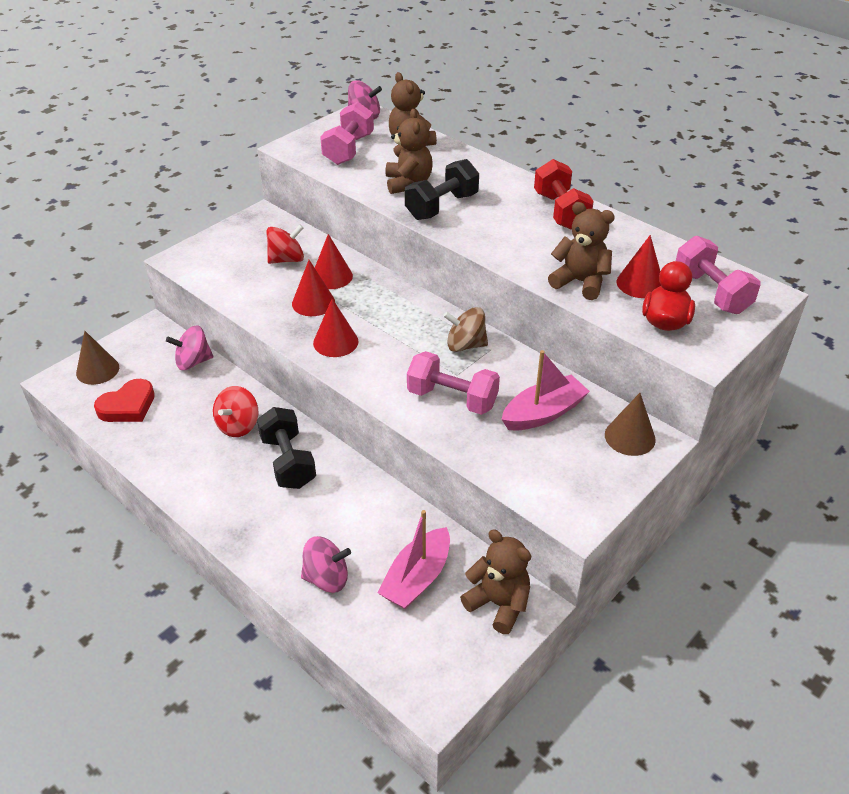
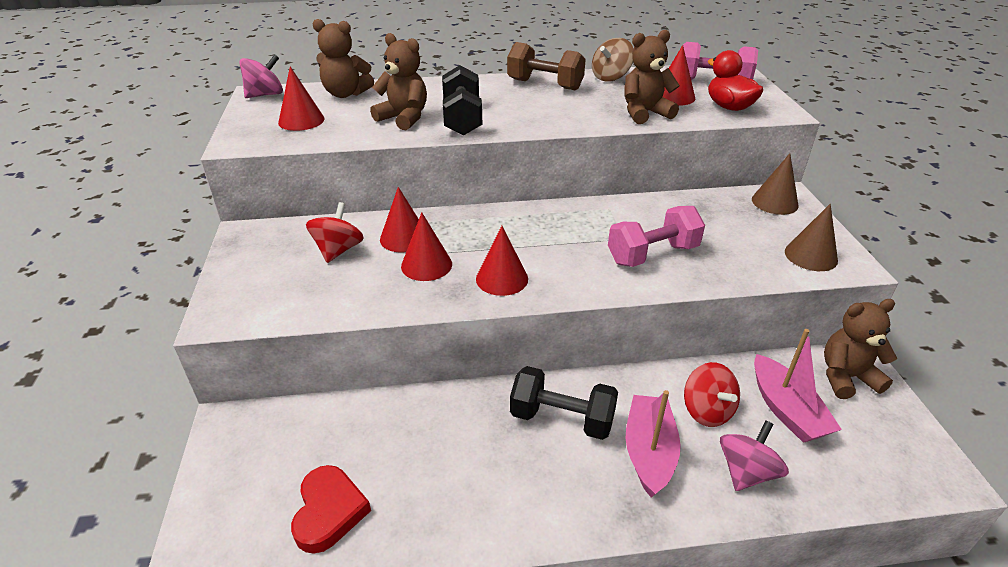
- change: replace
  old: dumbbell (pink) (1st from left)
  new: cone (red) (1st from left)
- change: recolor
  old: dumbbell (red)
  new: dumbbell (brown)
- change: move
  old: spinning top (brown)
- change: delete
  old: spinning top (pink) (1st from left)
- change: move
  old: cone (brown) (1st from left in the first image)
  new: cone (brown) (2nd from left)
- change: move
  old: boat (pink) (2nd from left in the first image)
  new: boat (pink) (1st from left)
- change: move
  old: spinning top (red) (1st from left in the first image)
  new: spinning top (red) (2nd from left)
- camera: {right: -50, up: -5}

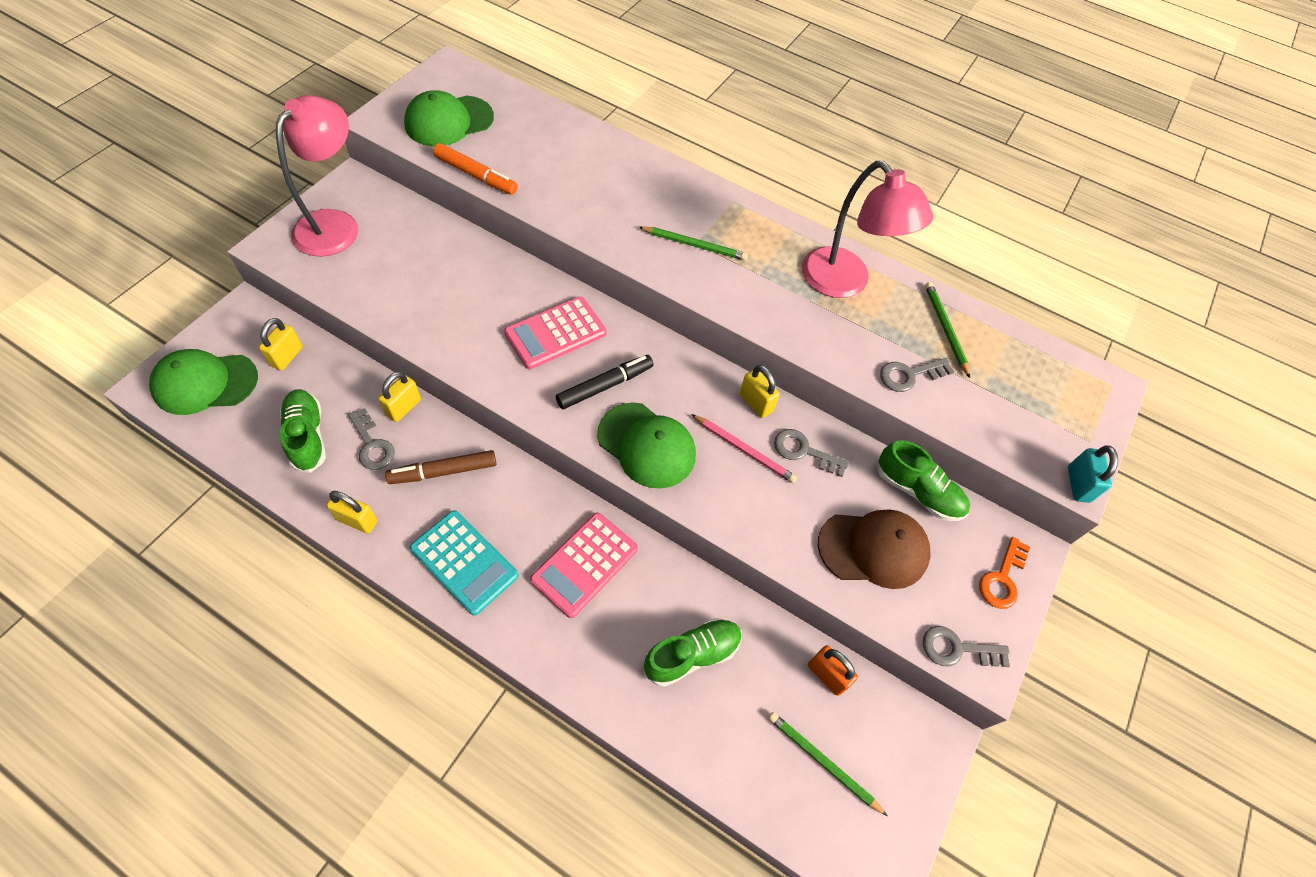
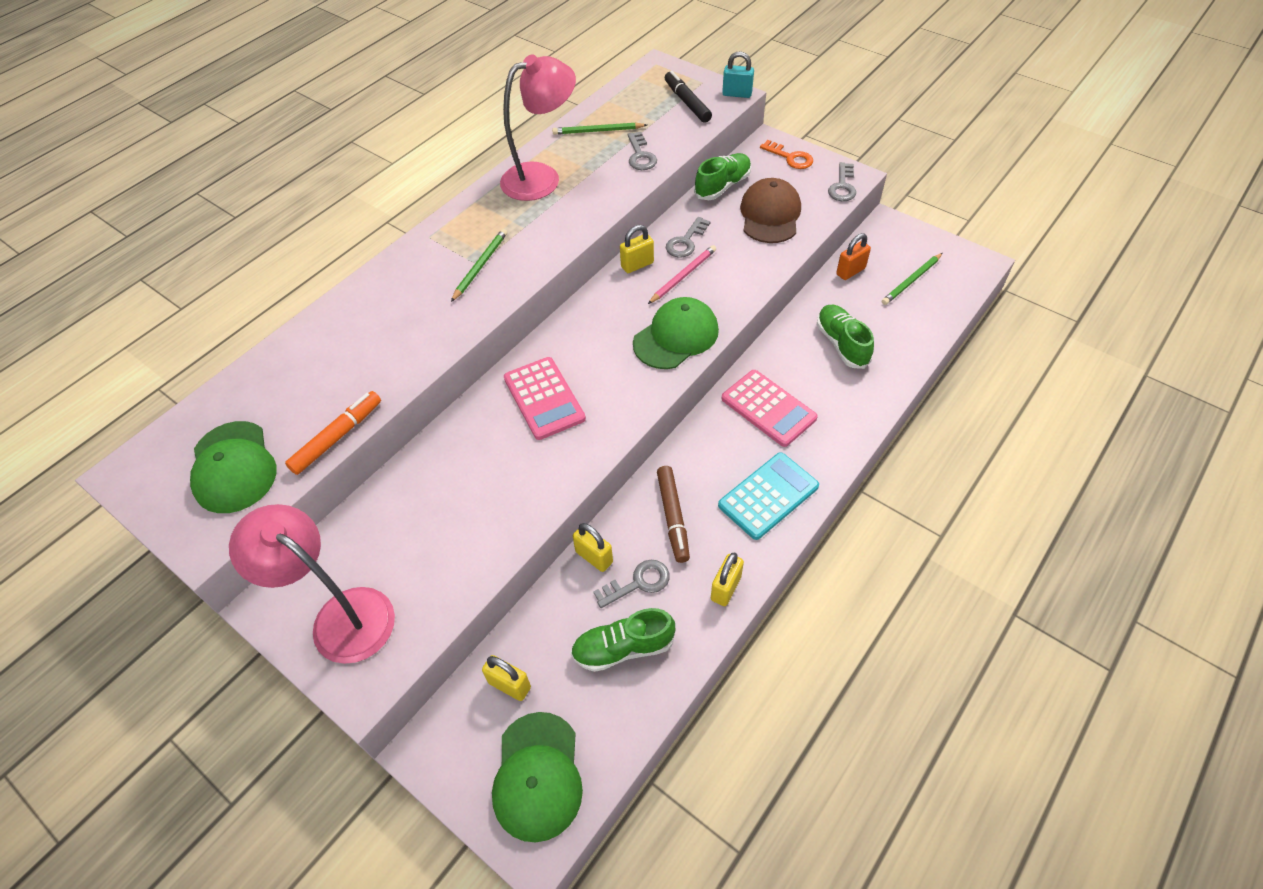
- change: move
  old: marker (black)
- camera: {right: -75, up: -5}

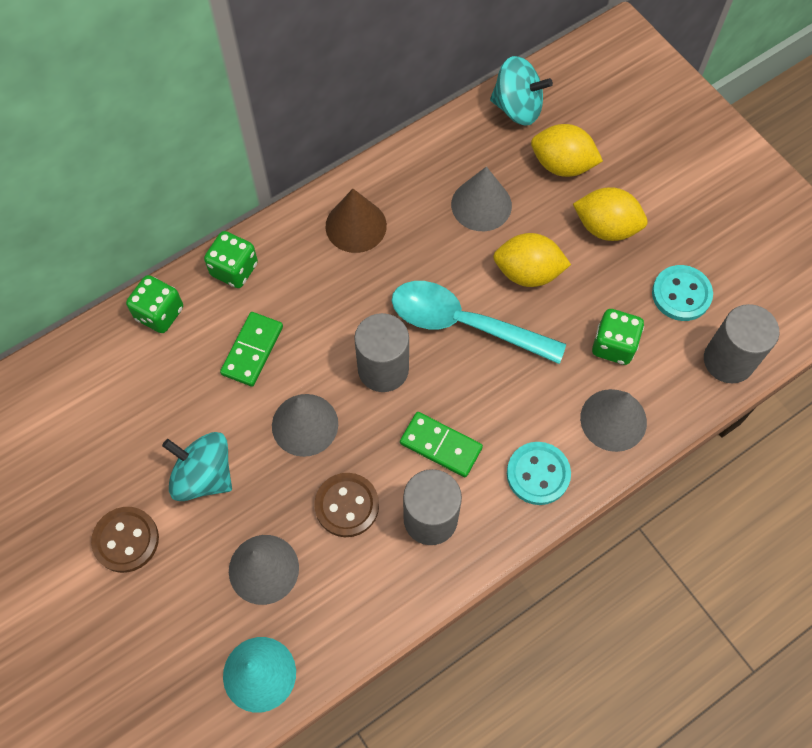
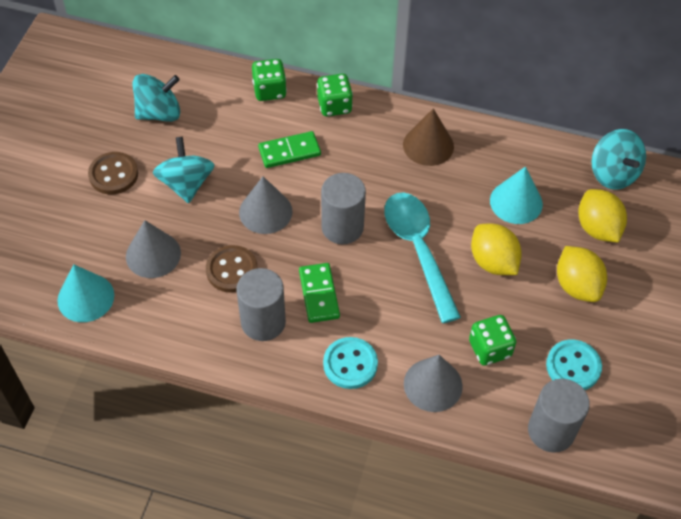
- change: recolor
  old: cone (grey) (3rd from left)
  new: cone (turquoise) (2nd from left)
- change: insert
  new: spinning top (turquoise) (1st from left)
- camera: {right: 50, up: -10}

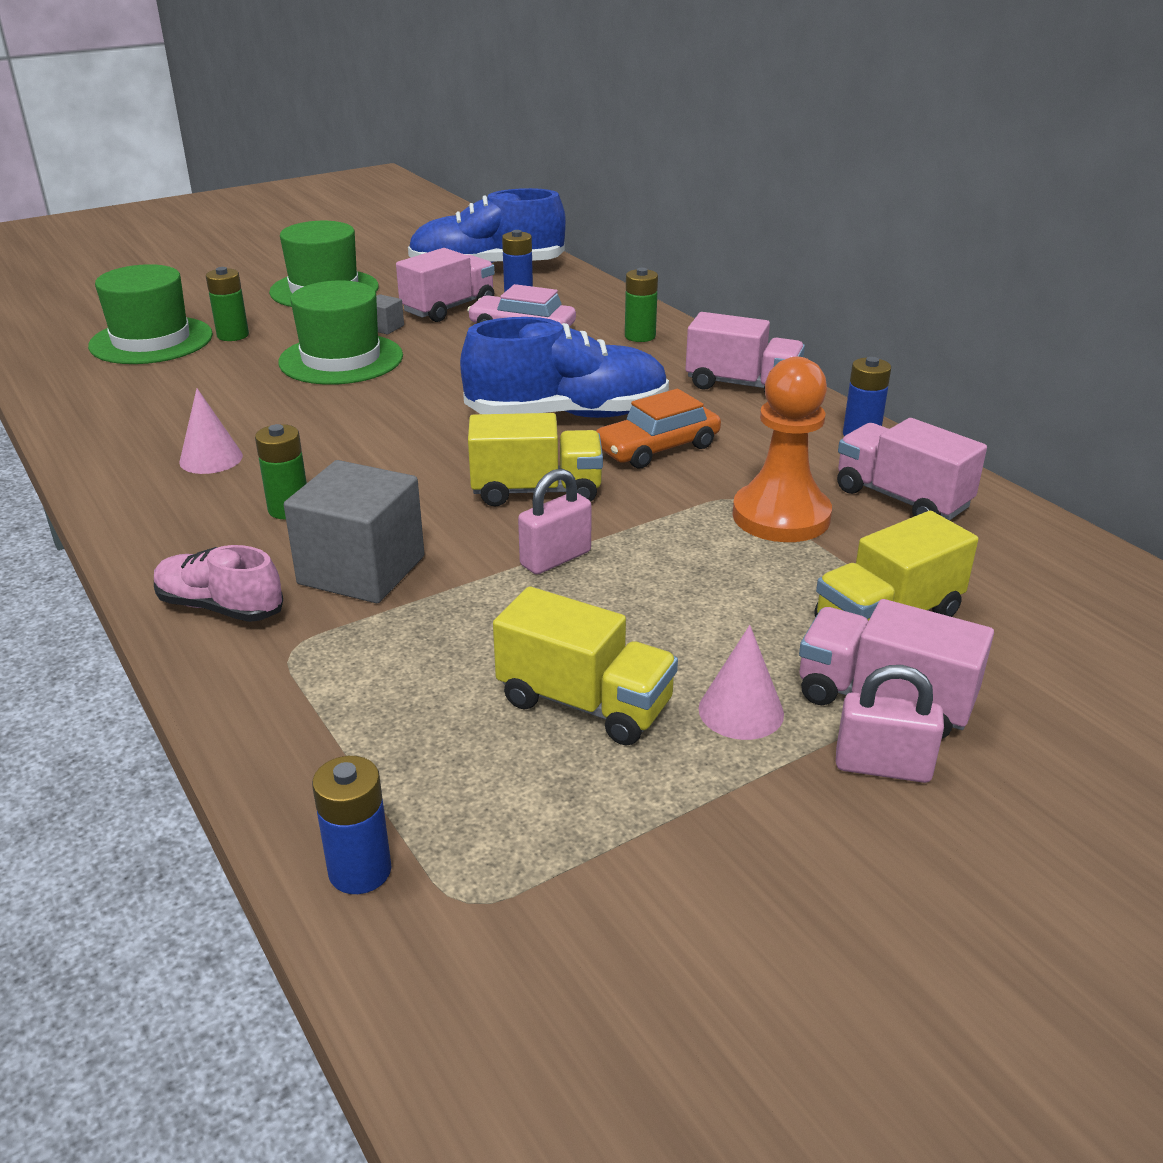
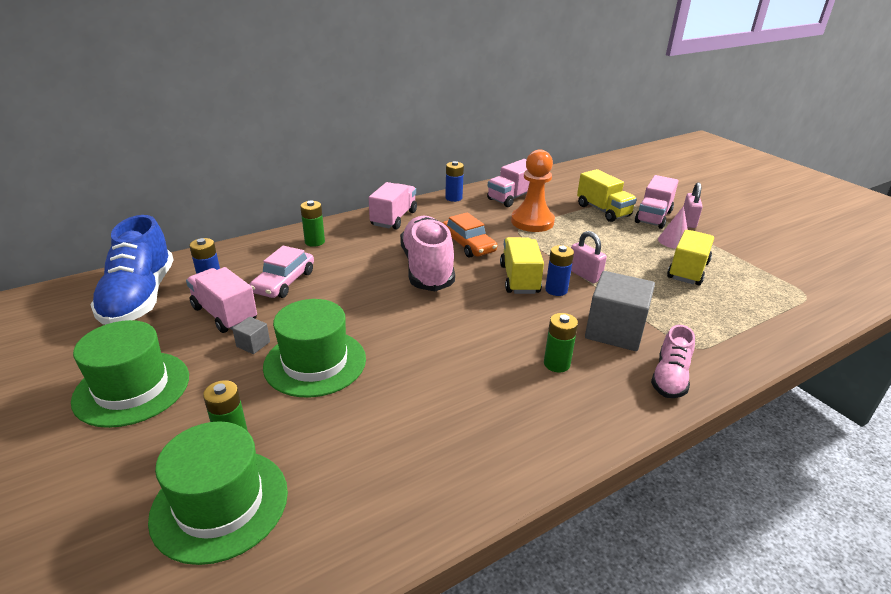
- change: recolor
  old: shoe (blue) (2nd from left)
  new: shoe (pink) (1st from left)
- change: delete
  old: cone (pink) (1st from left)
- change: move
  old: battery (blue) (1st from left in the first image)
  new: battery (blue) (3rd from left)
- camera: {right: -90, up: 0}

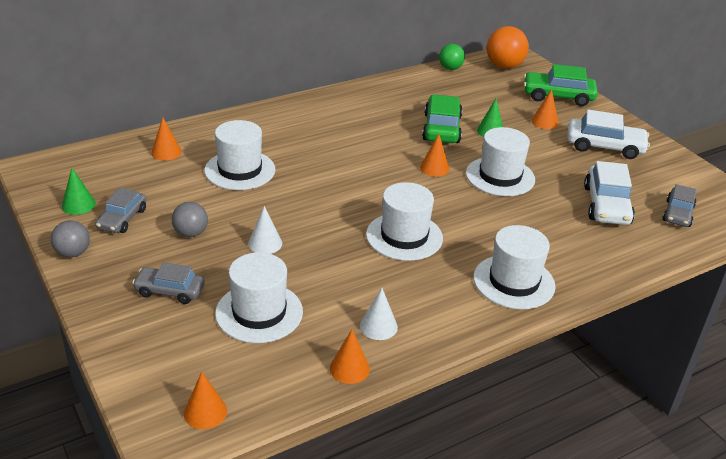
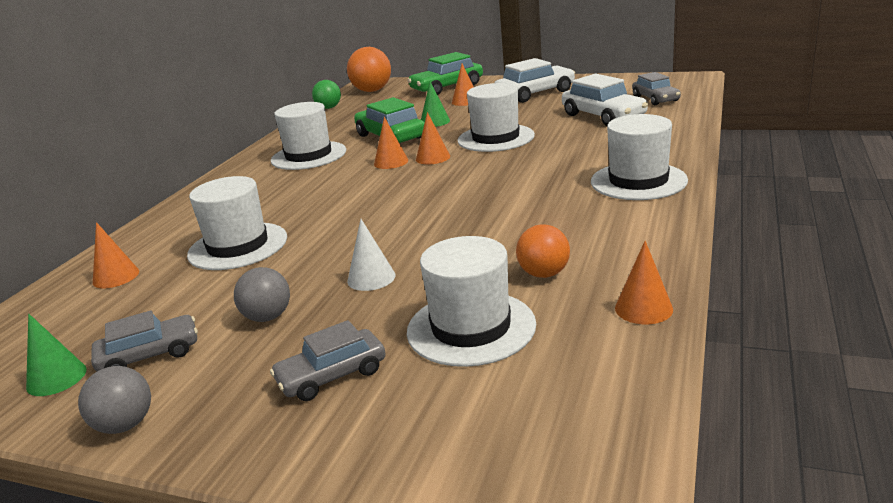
- change: move
  old: hat (white) (3rd from left in the first image)
  new: hat (white) (2nd from left)
- change: rotate
  old: car (grey) (1st from left)
  degrees: -90
- change: delete
  old: cone (white) (2nd from left)
- change: move
  old: cone (orange) (2nd from left)
- change: insert
  new: ball (orange) (2nd from left)
- camera: {right: -35, up: -10}

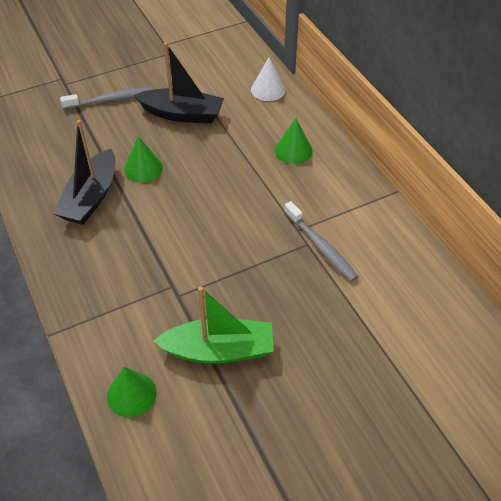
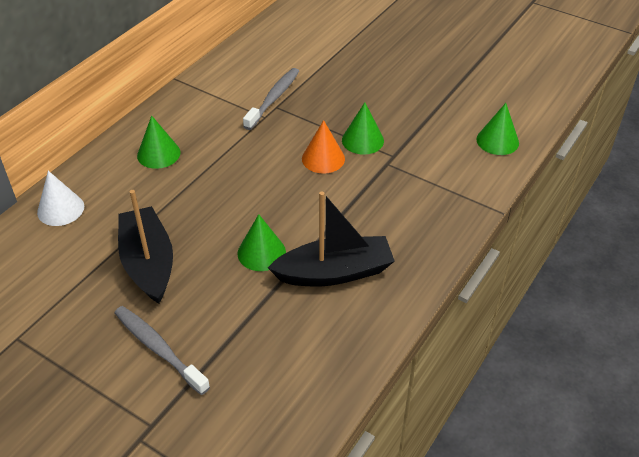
- change: delete
  old: boat (green)
- change: insert
  new: cone (green) (3rd from left)
- change: insert
  new: cone (orange)
- camera: {right: -120, up: -5}

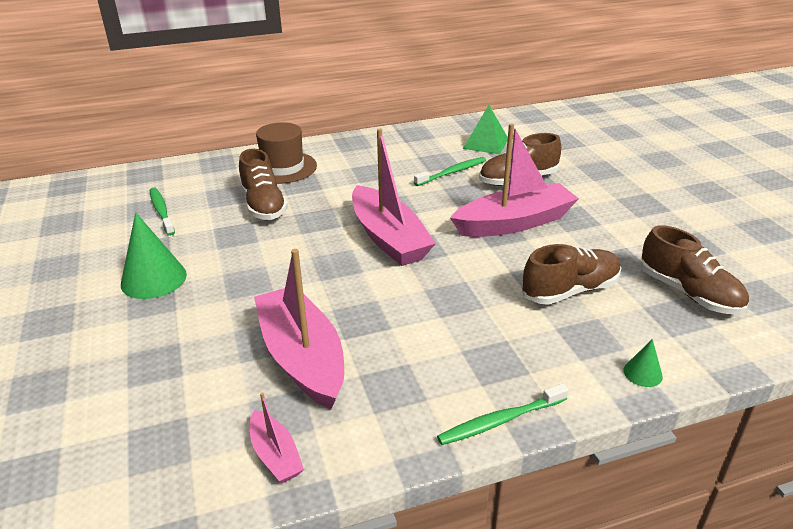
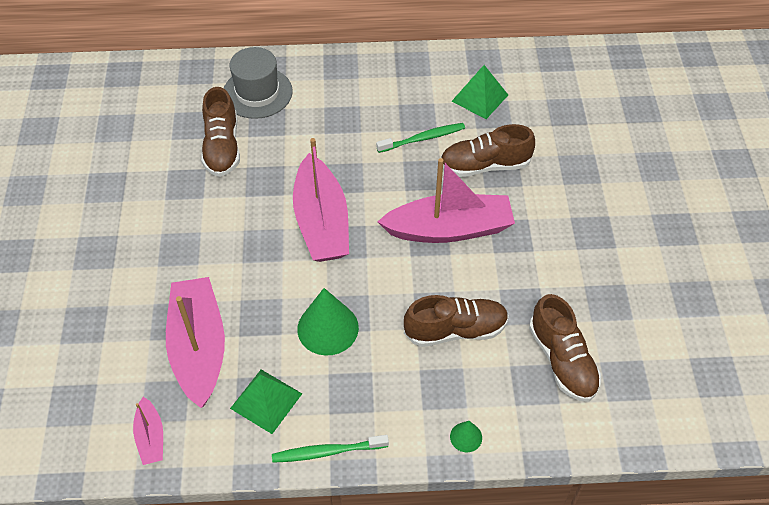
- change: recolor
  old: hat (brown)
  new: hat (grey)
- change: delete
  old: toothbrush (green) (1st from left)
- change: move
  old: cone (green) (1st from left)
- change: insert
  new: pyramid (green) (1st from left)
- camera: {right: 15, up: 20}

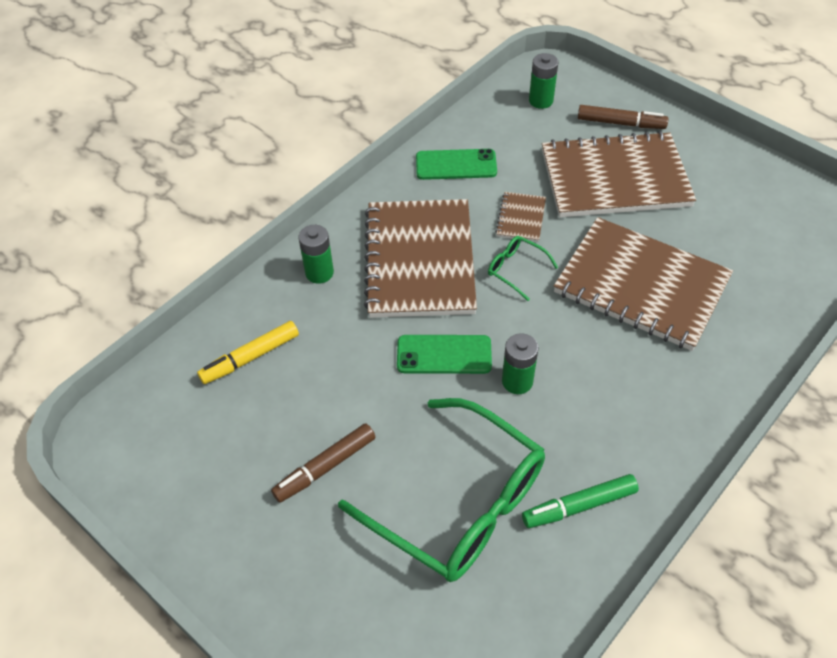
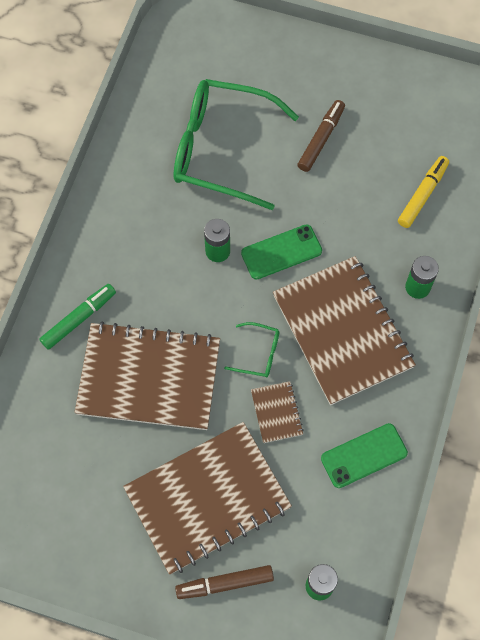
- change: move
  old: marker (green)
- camera: {right: 155, up: 15}

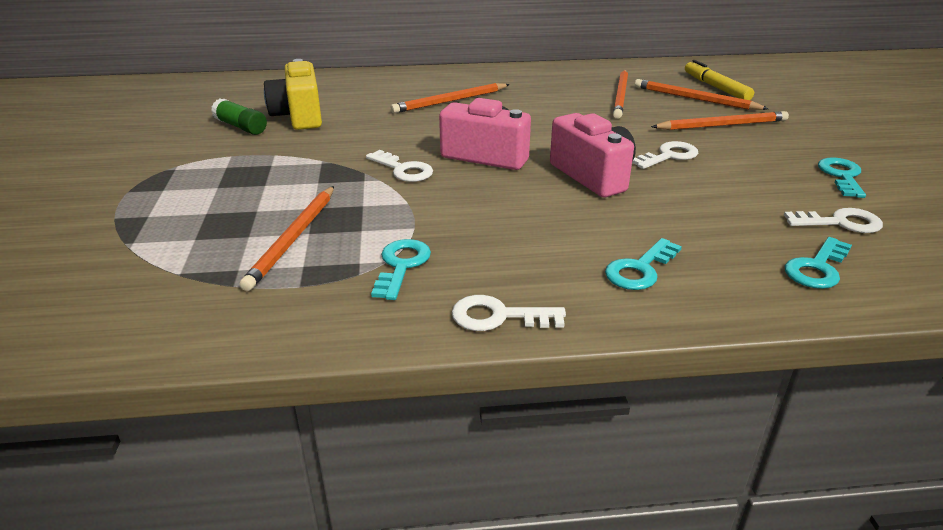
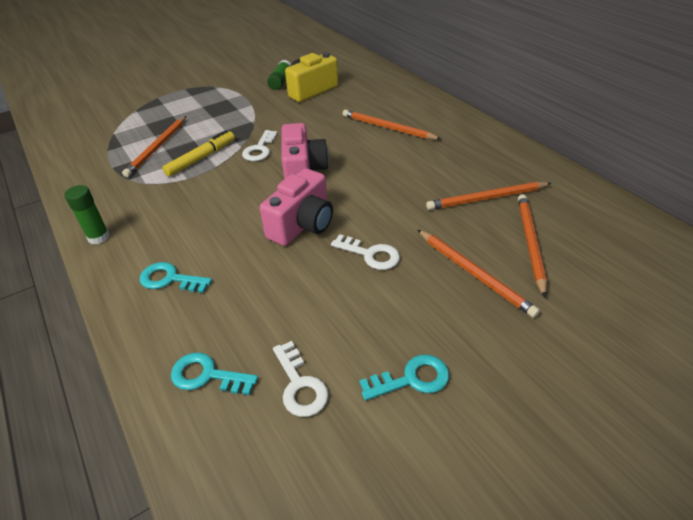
- change: move
  old: marker (yellow)
- change: rotate
  old: pencil (orange) (1st from left)
  degrees: -60
- change: delete
  old: key (turquoise) (1st from left)
- change: replace
  old: key (white) (2nd from left)
  new: glue stick (green) (1st from left)
- camera: {right: 65, up: 10}

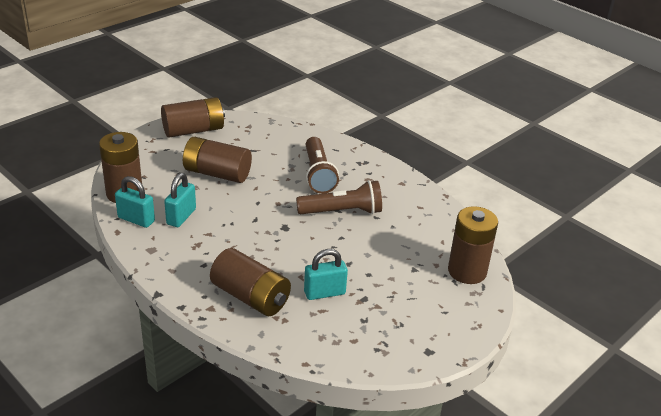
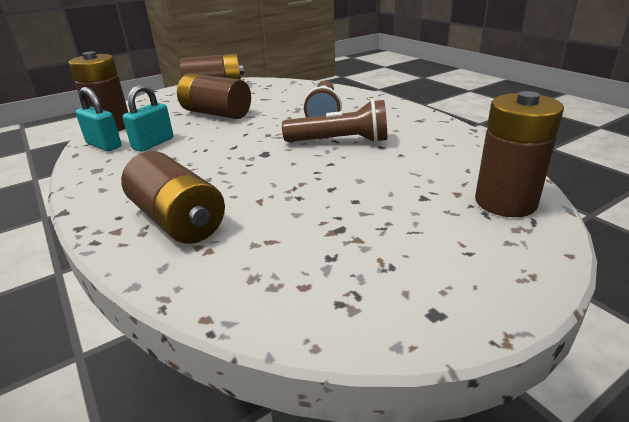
- change: delete
  old: padlock (turquoise) (3rd from left)
- camera: {right: 15, up: -5}

